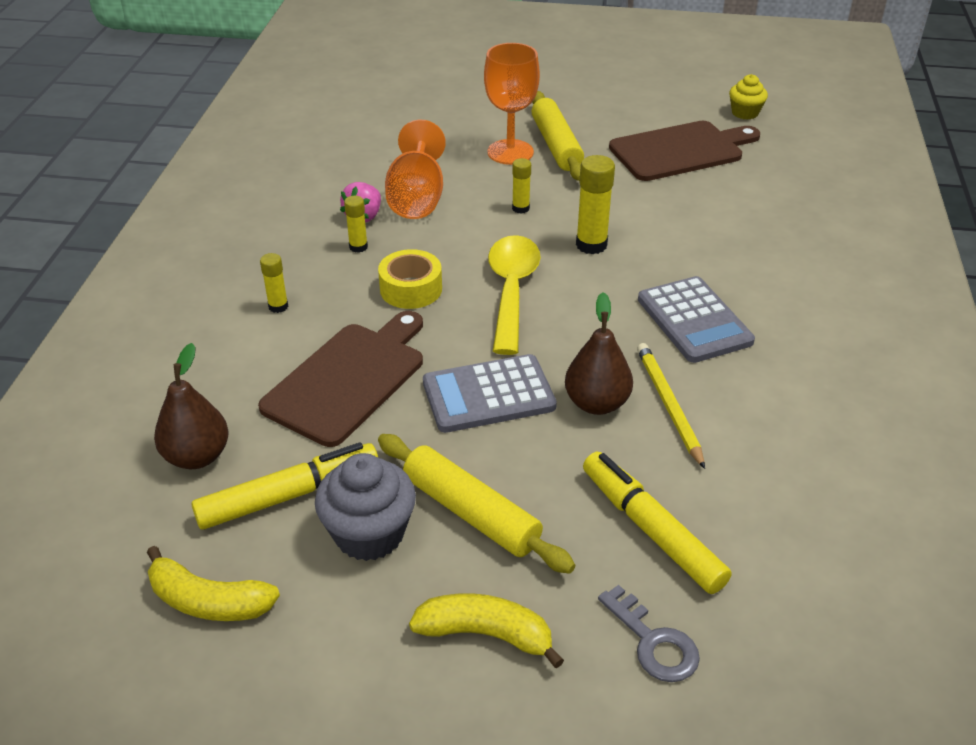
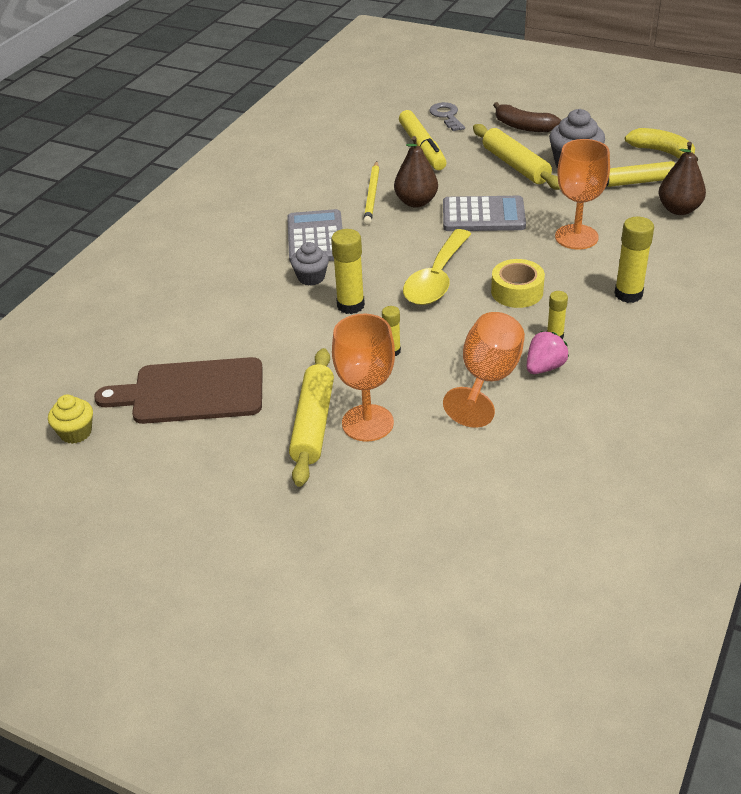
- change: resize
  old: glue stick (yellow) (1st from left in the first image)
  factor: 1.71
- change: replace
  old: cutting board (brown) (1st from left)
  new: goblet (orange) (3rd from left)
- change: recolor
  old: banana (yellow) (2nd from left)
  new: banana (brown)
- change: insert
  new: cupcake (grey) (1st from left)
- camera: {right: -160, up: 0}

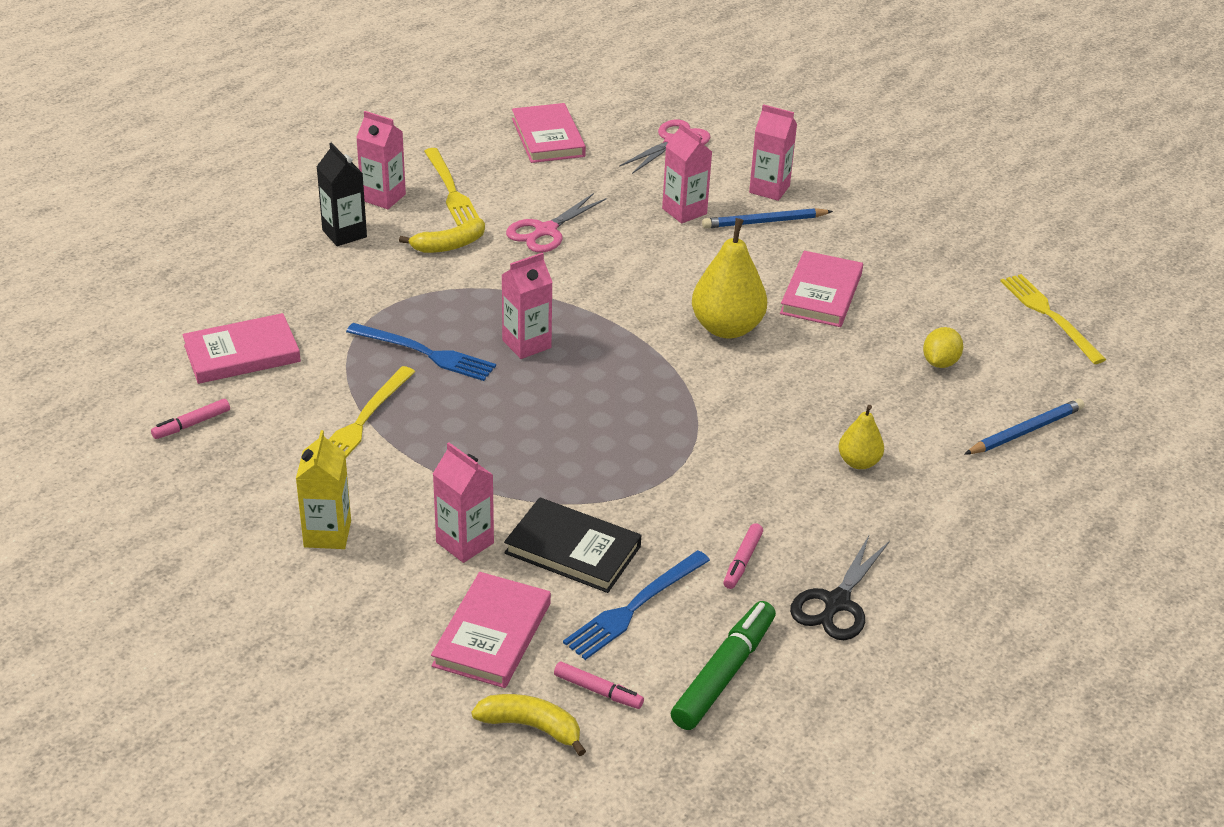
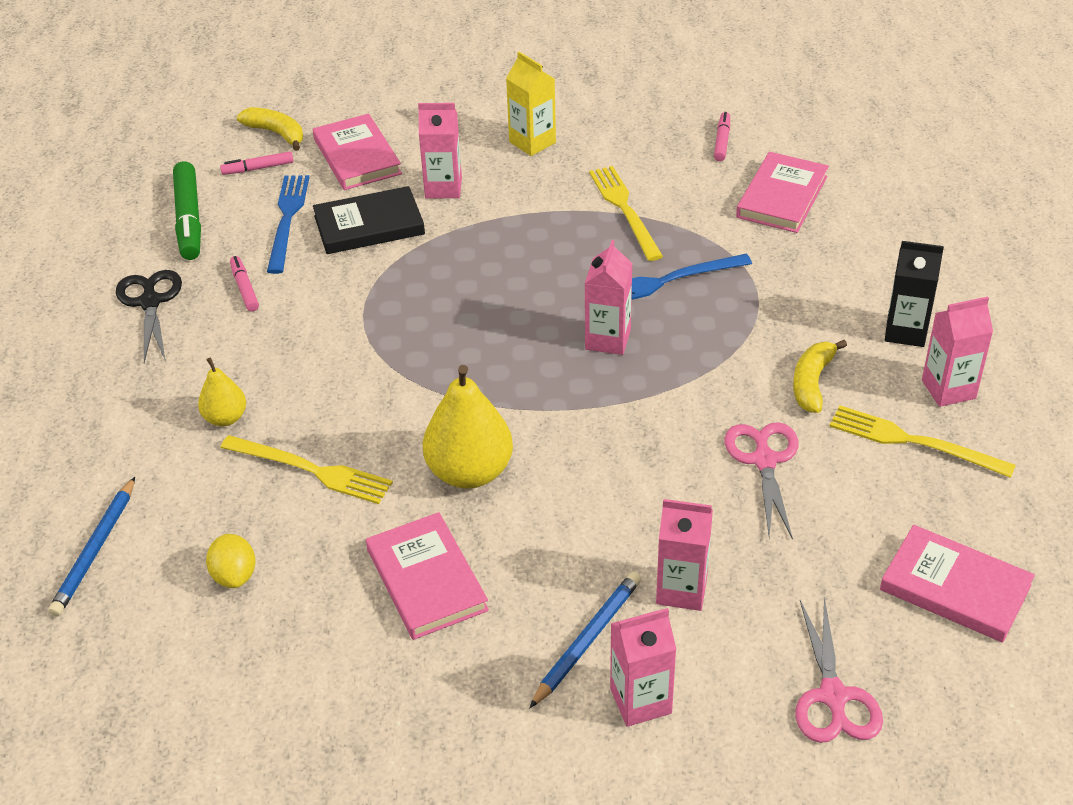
- change: move
  old: fork (yellow) (3rd from left in the first image)
  new: fork (yellow) (1st from left)
- change: rotate
  old: banana (yellow) (2nd from left in the first image)
  degrees: -120
- camera: {right: 140, up: 5}

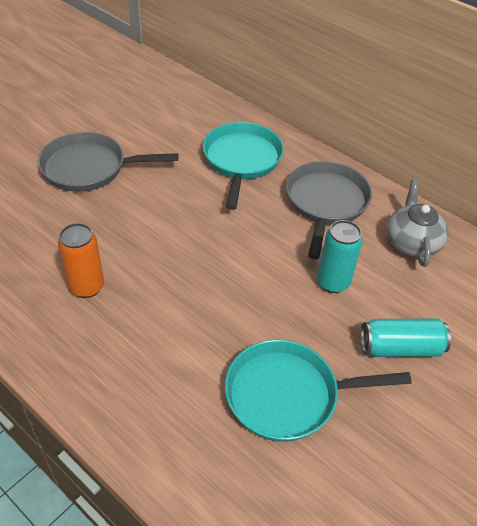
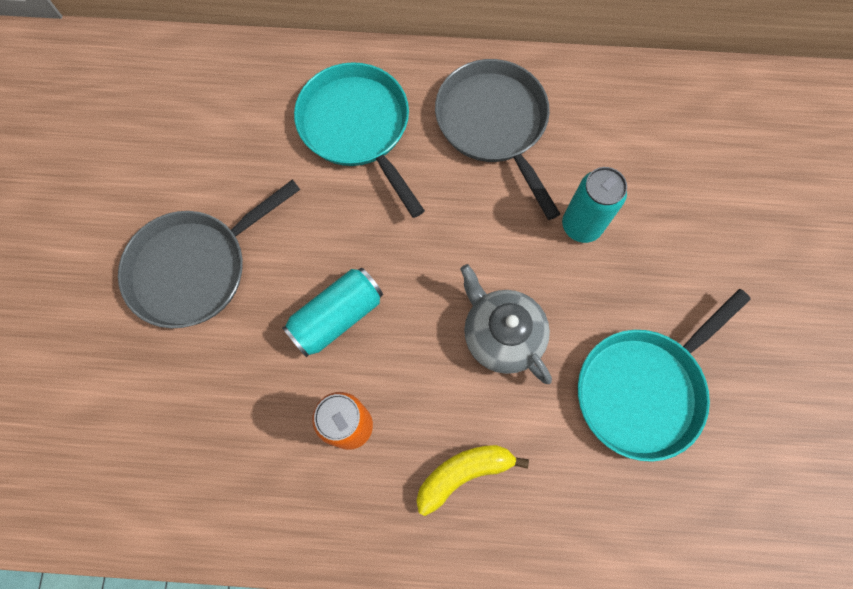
- change: move
  old: teapot (grey)
- change: move
  old: can (turquoise) (2nd from left in the first image)
  new: can (turquoise) (1st from left)
- change: insert
  new: banana (yellow)
- camera: {right: -35, up: 25}

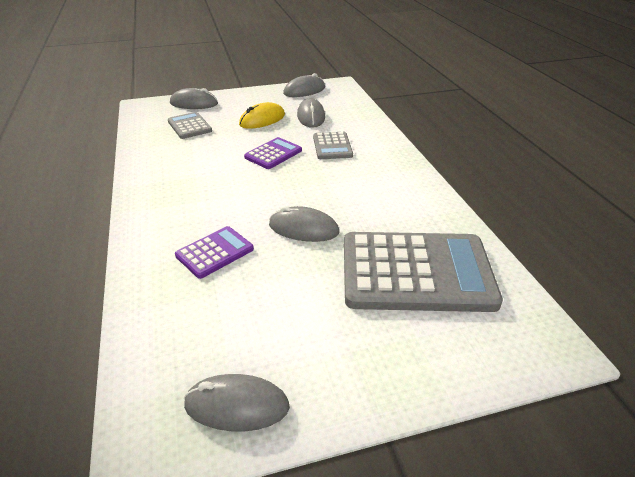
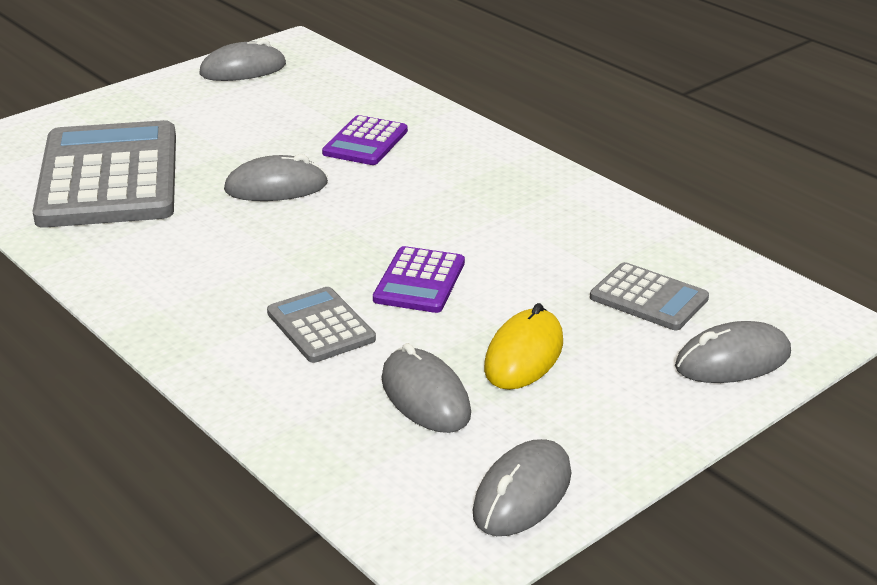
- change: rotate
  old: calculator (grey) (3rd from left in the first image)
  degrees: 105
- camera: {right: 155, up: -5}

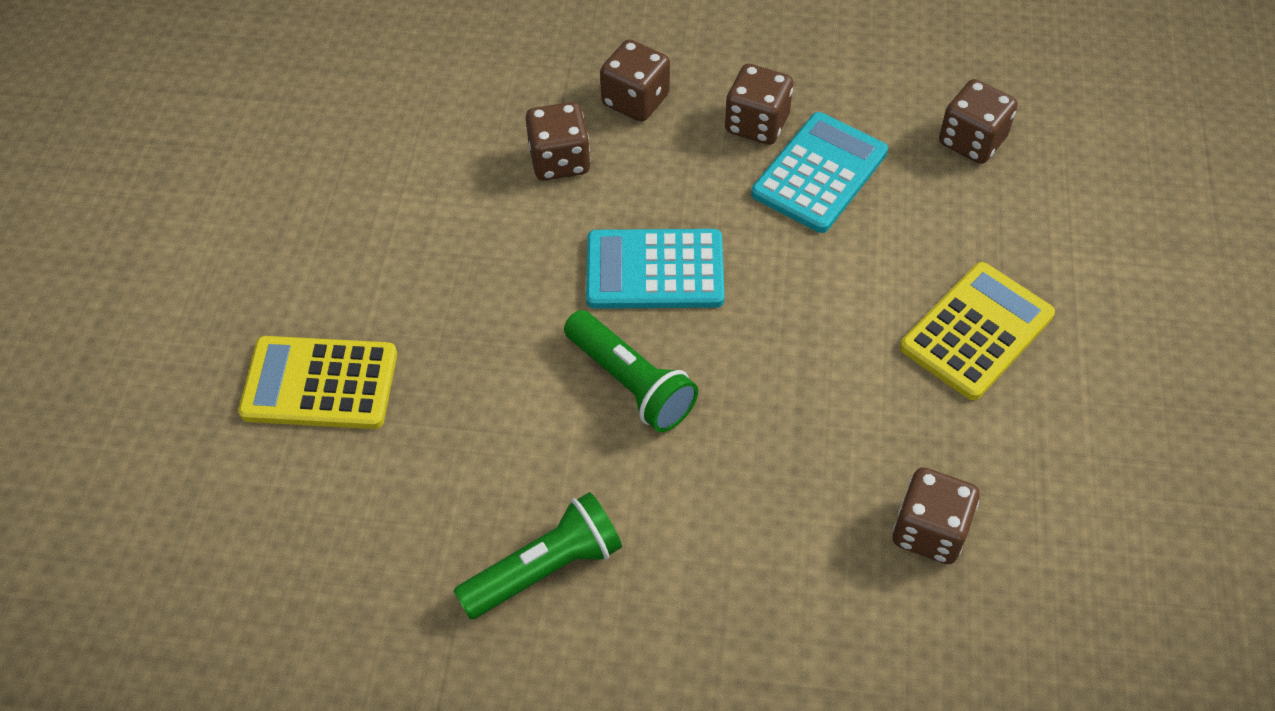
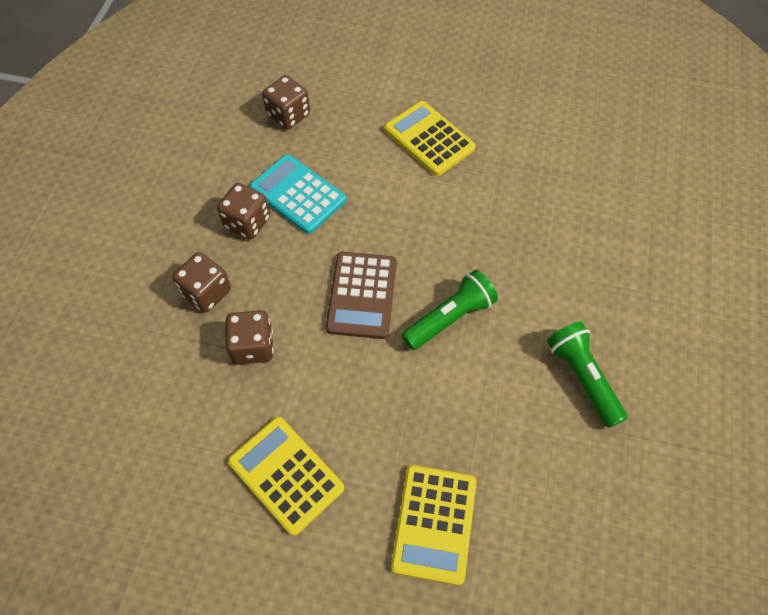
- change: recolor
  old: calculator (turquoise) (1st from left)
  new: calculator (brown)
- change: delete
  old: dice (brown) (4th from left)
- change: insert
  new: calculator (yellow) (1st from left)
- camera: {right: -85, up: 5}

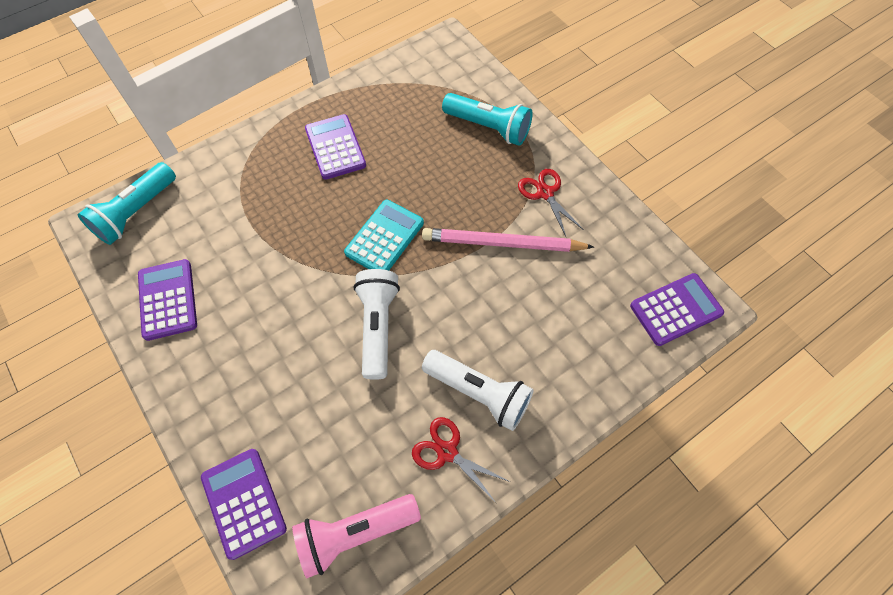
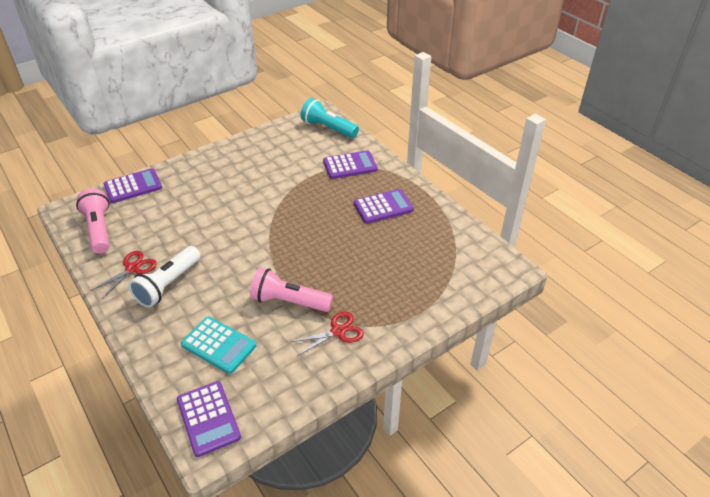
- change: delete
  old: flashlight (turquoise) (2nd from left)
- change: move
  old: calculator (turquoise)
- change: replace
  old: pencil (pink)
  new: flashlight (pink) (2nd from left)
- change: move
  old: calculator (purple) (1st from left in the first image)
  new: calculator (purple) (3rd from left)
- change: delete
  old: flashlight (white) (1st from left)
- camera: {right: 90, up: -20}

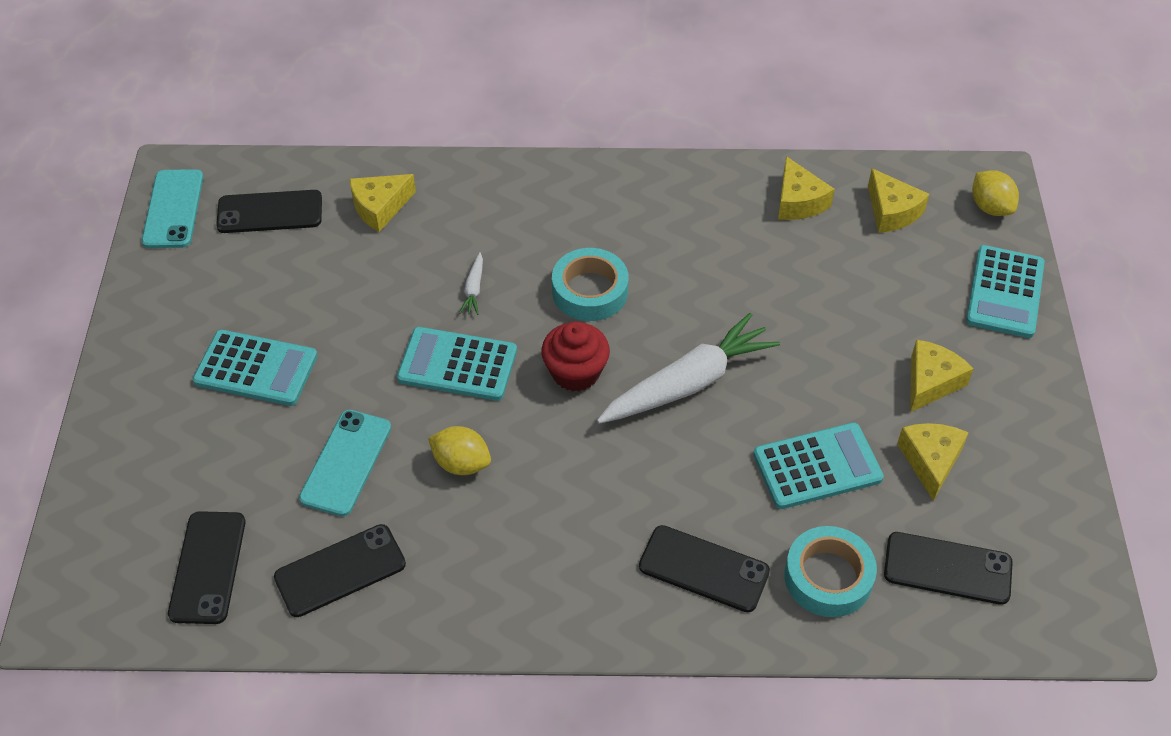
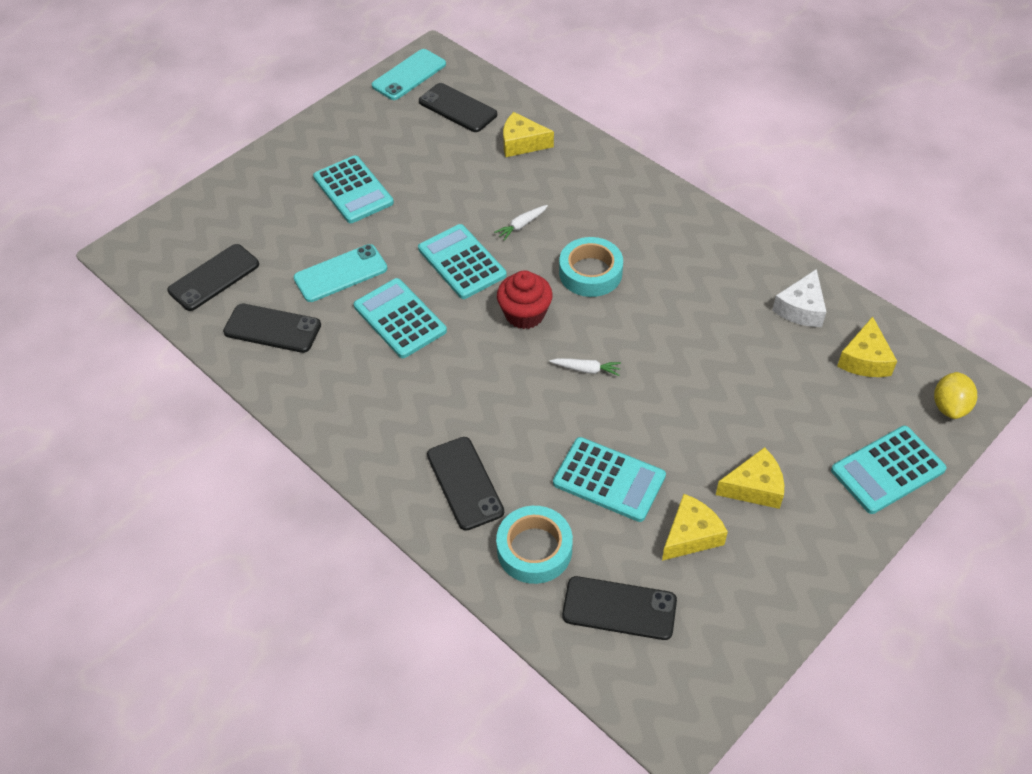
- change: recolor
  old: cheese (yellow) (2nd from left)
  new: cheese (white)
- change: resize
  old: carrot (white) (2nd from left)
  factor: 0.41
- change: replace
  old: lemon (yellow) (1st from left)
  new: calculator (turquoise) (2nd from left)
- change: rotate
  old: phone (black) (5th from left)
  degrees: -45
- camera: {right: 45, up: 0}

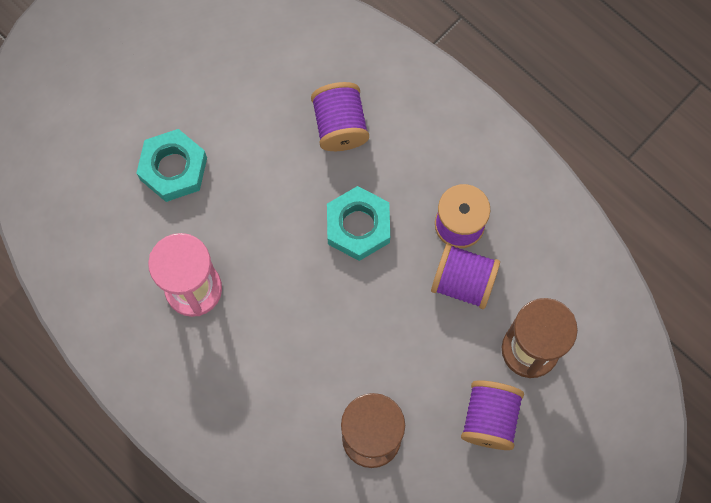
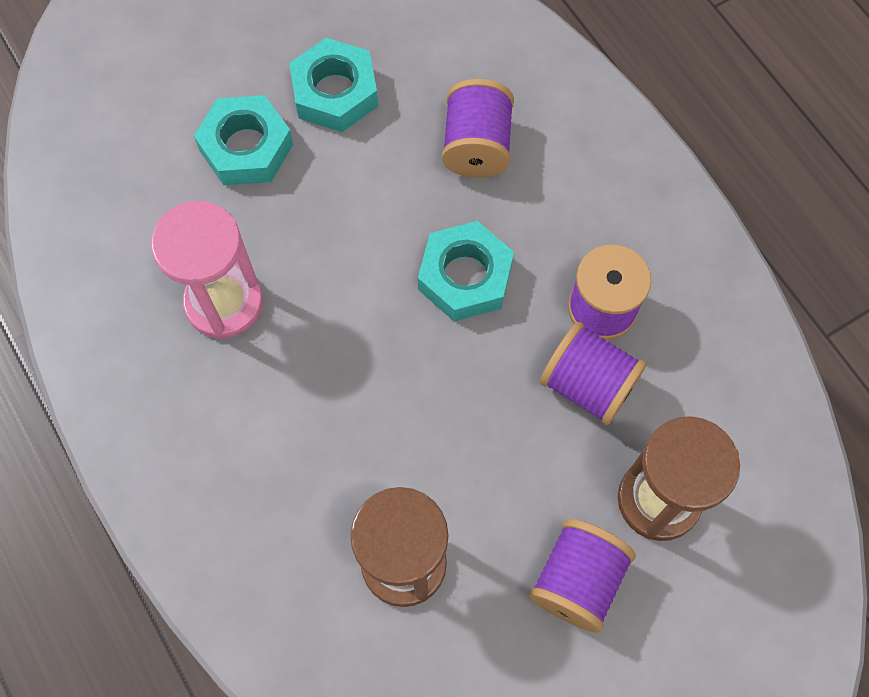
- change: insert
  new: nut (turquoise) (2nd from left)
- camera: {right: 15, up: -5}

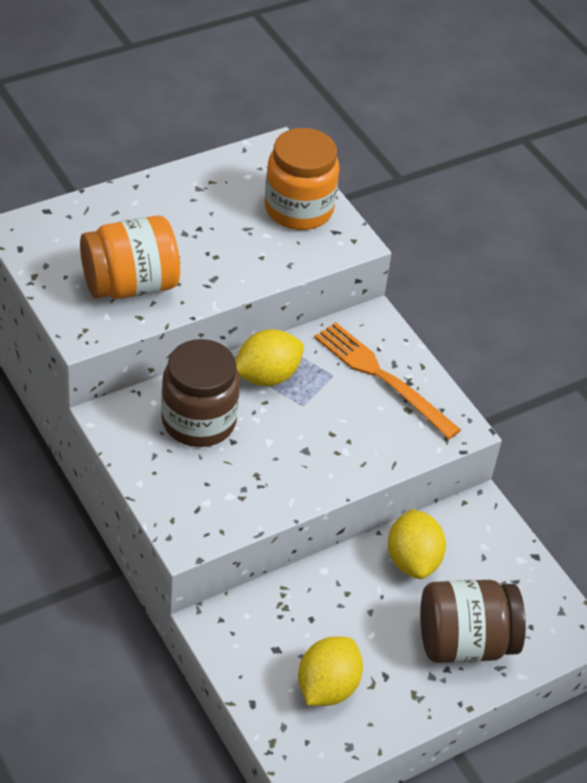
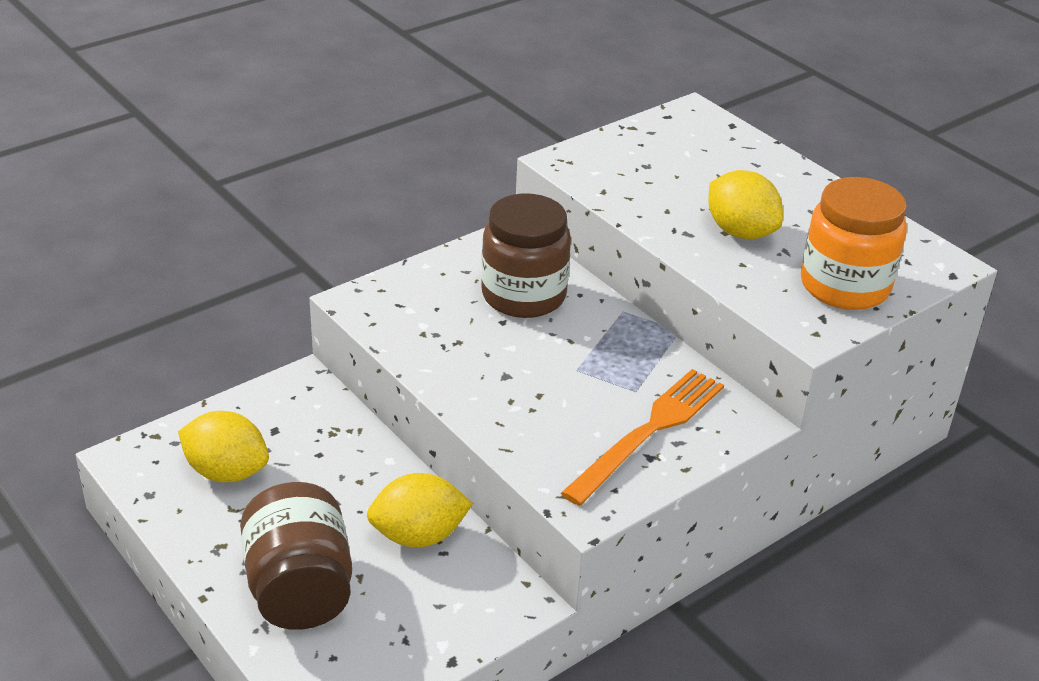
- change: delete
  old: jar (orange) (1st from left)
- change: move
  old: lemon (yellow) (1st from left in the first image)
  new: lemon (yellow) (3rd from left)
- camera: {right: 85, up: -10}

